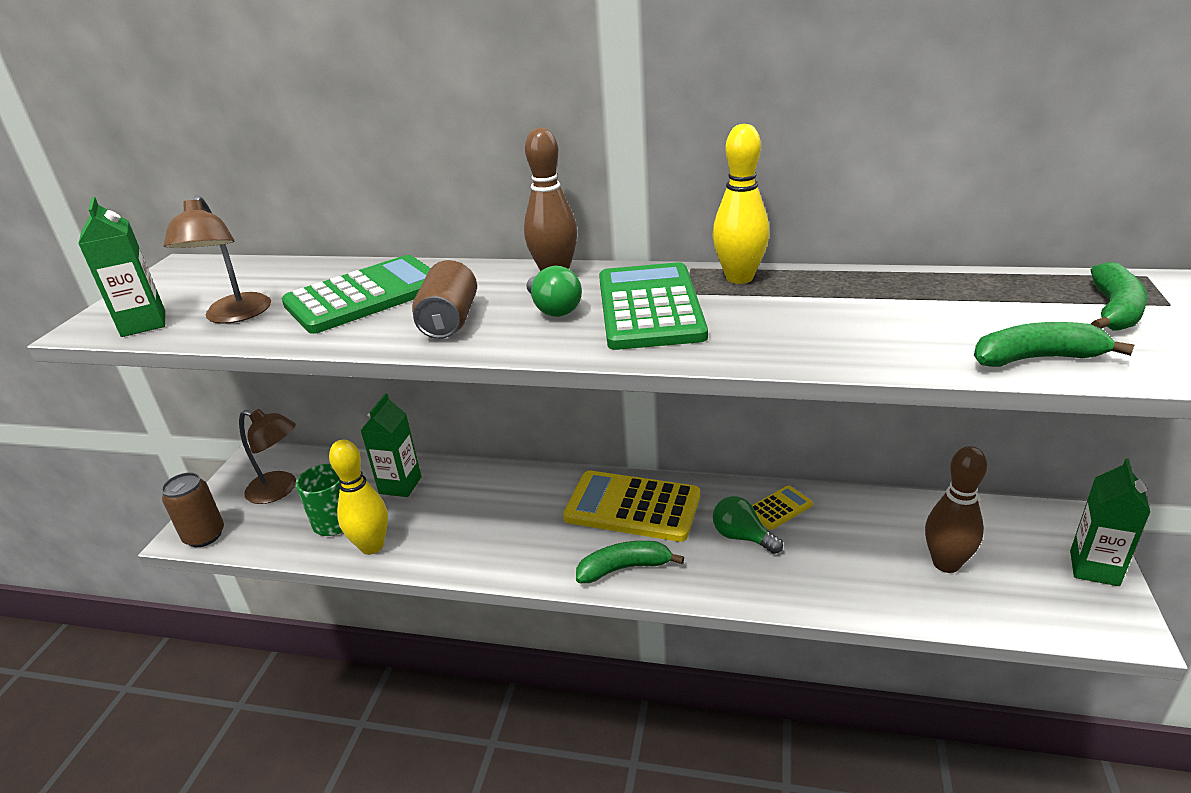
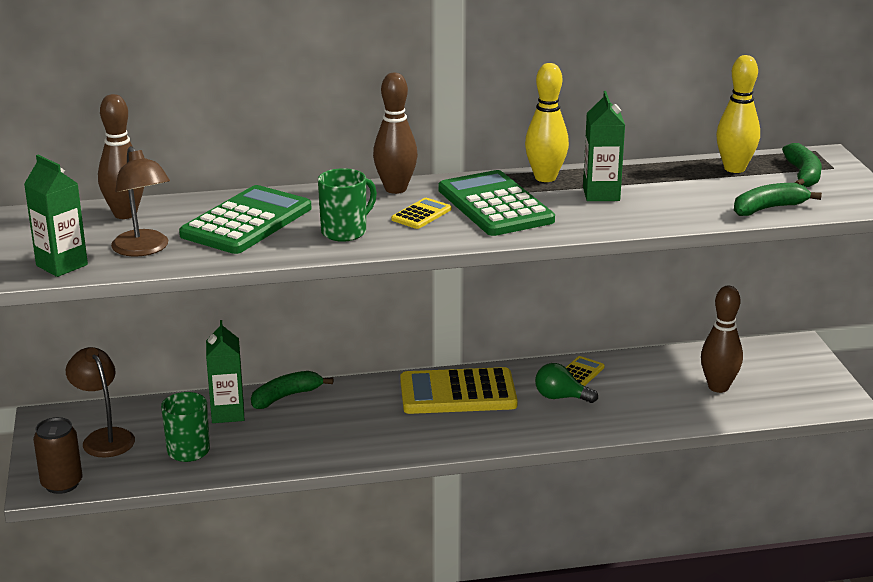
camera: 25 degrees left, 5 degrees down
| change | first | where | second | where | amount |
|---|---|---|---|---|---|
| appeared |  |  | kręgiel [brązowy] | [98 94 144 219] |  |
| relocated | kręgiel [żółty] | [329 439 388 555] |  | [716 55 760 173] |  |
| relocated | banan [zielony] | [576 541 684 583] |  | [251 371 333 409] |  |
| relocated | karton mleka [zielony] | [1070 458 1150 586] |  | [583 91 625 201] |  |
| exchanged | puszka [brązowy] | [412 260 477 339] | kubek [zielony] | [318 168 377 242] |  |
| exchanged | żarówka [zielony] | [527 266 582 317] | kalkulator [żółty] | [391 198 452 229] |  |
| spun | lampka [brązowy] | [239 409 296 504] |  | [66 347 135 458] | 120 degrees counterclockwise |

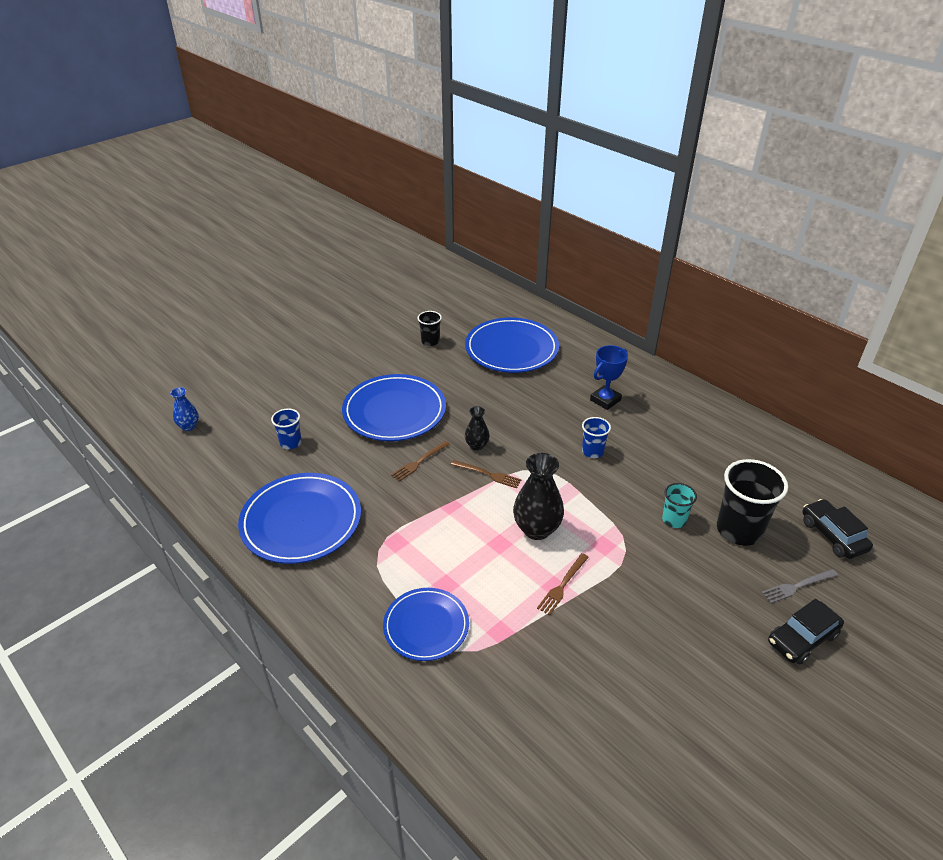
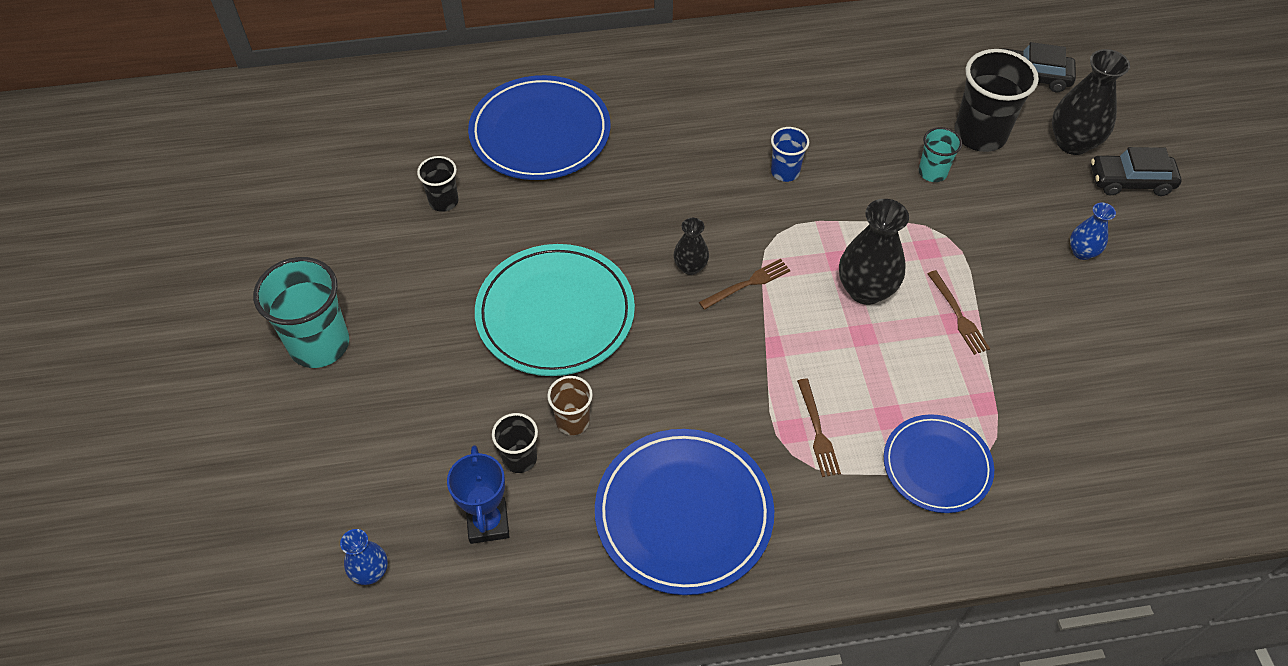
camera: 55 degrees left, 15 degrees up
| change | first | where | second | where | amount |
|---|---|---|---|---|---|
| appeared |  |  | szklanka [turkusowy] | [253 257 349 368] |  |
| appeared |  |  | szklanka [brązowy] | [547 376 593 435] |  |
| appeared |  |  | wazon [niebieski] | [1070 203 1116 260] |  |
| relocated | widelec [brązowy] | [391 441 450 481] |  | [797 379 841 477] |  |
| relocated | puchar [niebieski] | [590 345 628 410] |  | [447 445 510 544] |  |
| exchanged | widelec [szary] | [762 569 838 603] | wazon [czarny] | [1052 49 1130 155] |  |
| colour | szklanka [niebieski] | [271 408 302 449] | szklanka [czarny] | [492 413 538 473] |  |
| colour | talerz [niebieski] | [342 374 446 441] | talerz [turkusowy] | [475 244 635 376] |  |
| spun | samochód [czarny] | [768 599 844 664] |  | [1091 147 1182 196] | 90 degrees clockwise |

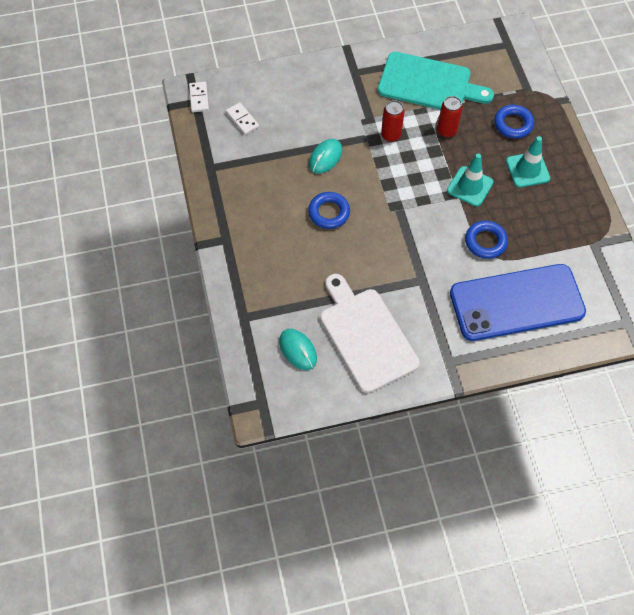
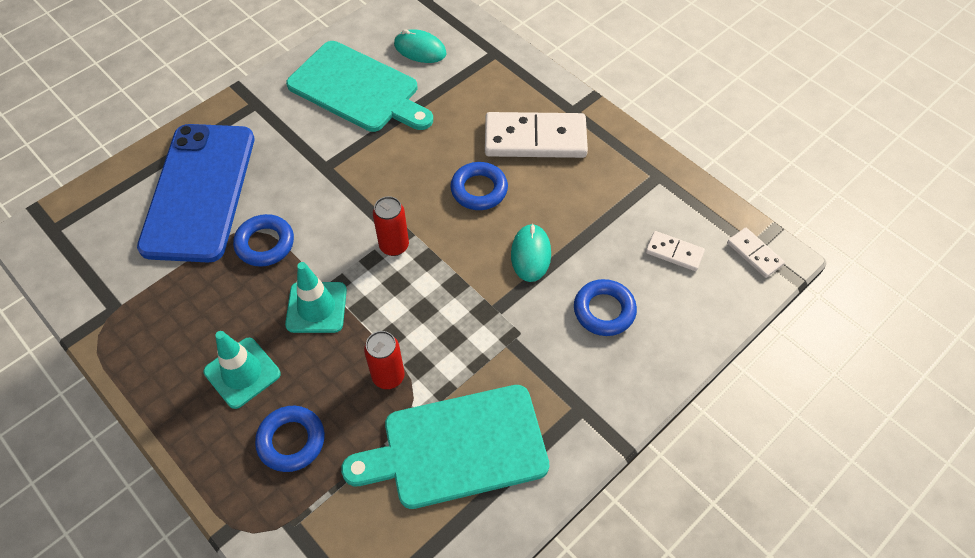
camera: 150 degrees right, 5 degrees down
| change | first | where | second | where | amount |
|---|---|---|---|---|---|
| appeared |  |  | kostka domina [biały] | [485 112 588 158] |  |
| appeared |  |  | pierścień [niebieski] | [574 279 637 336] |  |
| relocated | puszka [czerwony] | [381 100 404 142] |  | [373 196 409 256] |  |
| colour | deska do krojenia [biały] | [320 274 420 393] | deska do krojenia [turkusowy] | [286 41 433 132] |  |
| spun | telefon [niebieski] | [450 264 586 341] |  | [137 124 254 263] | 45 degrees counterclockwise |

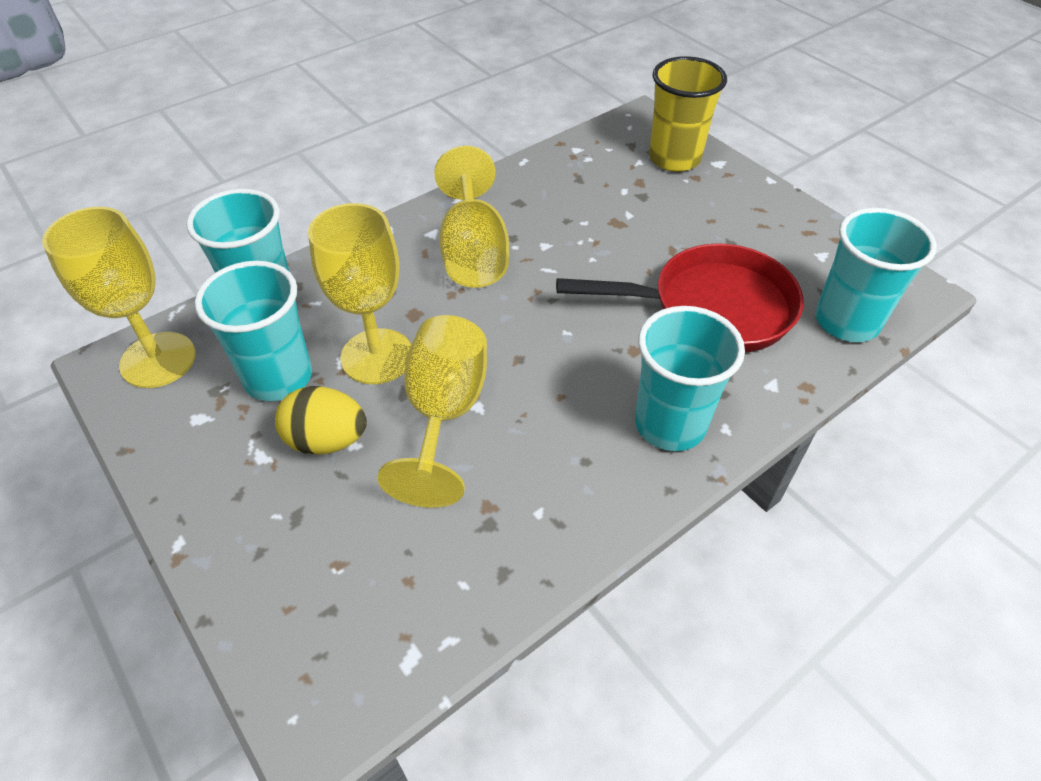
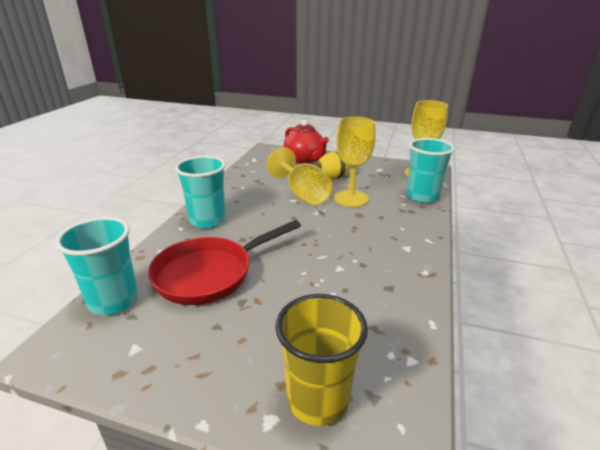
camera: 145 degrees right, 20 degrees down
| change | first | where | second | where | amount |
|---|---|---|---|---|---|
| missing | szklanka [turkusowy] | [195 261 312 401] |  |  |  |
| missing | kielich [żółty] | [434 146 509 288] |  |  |  |
| appeared |  |  | imbryk [czerwony] | [284 120 329 164] |  |

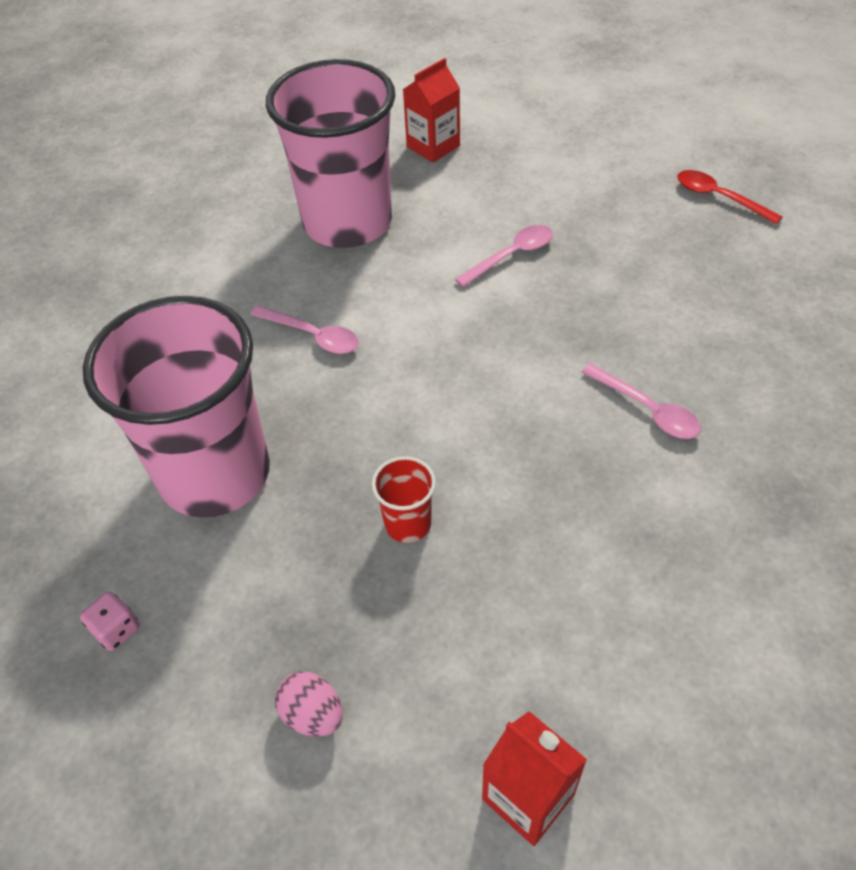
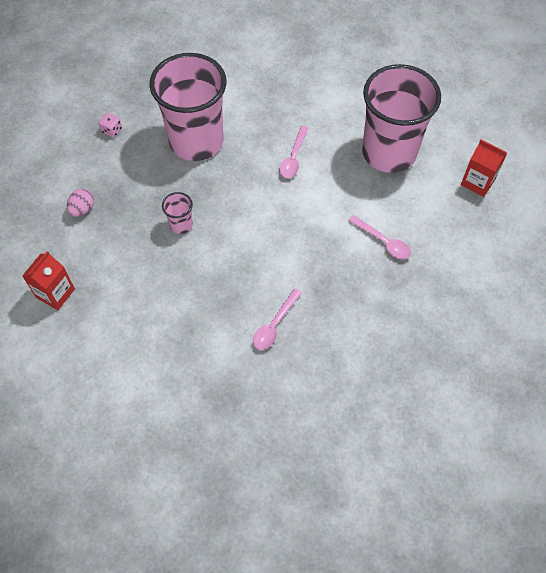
camera: 75 degrees right, 10 degrees up
| change | first | where | second | where | amount |
|---|---|---|---|---|---|
| missing | łyżka [czerwony] | [677 170 783 225] |  |  |  |
| colour | szklanka [czerwony] | [372 456 436 543] | szklanka [różowy] | [162 192 193 234] |  |

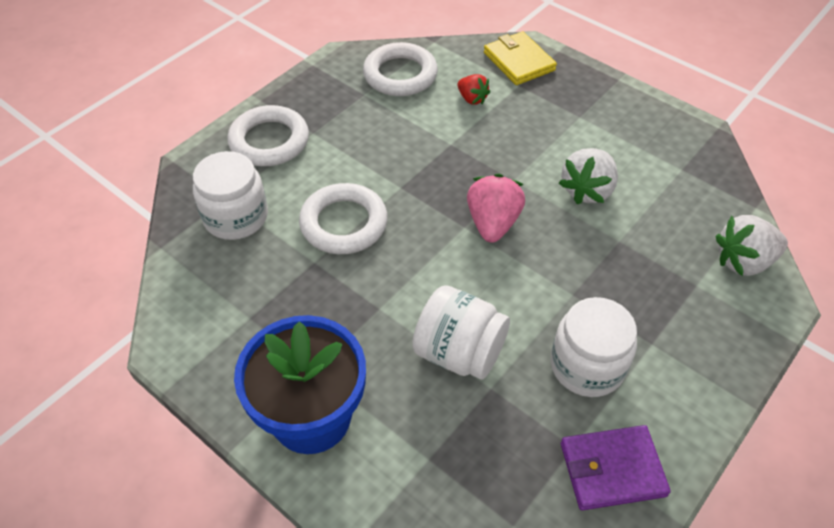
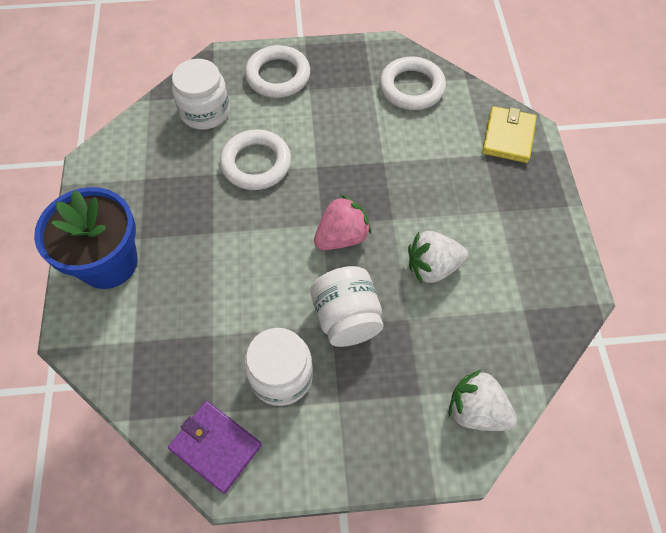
camera: 45 degrees right, 10 degrees up
| change | first | where | second | where | amount |
|---|---|---|---|---|---|
| missing | truskawka [czerwony] | [457 74 490 105] |  |  |  |
| relocated | słoik [biały] | [412 285 510 380] |  | [311 266 383 347] |  |

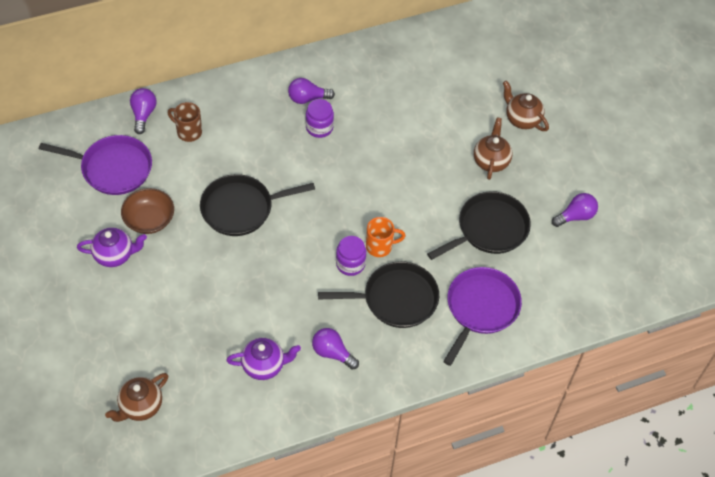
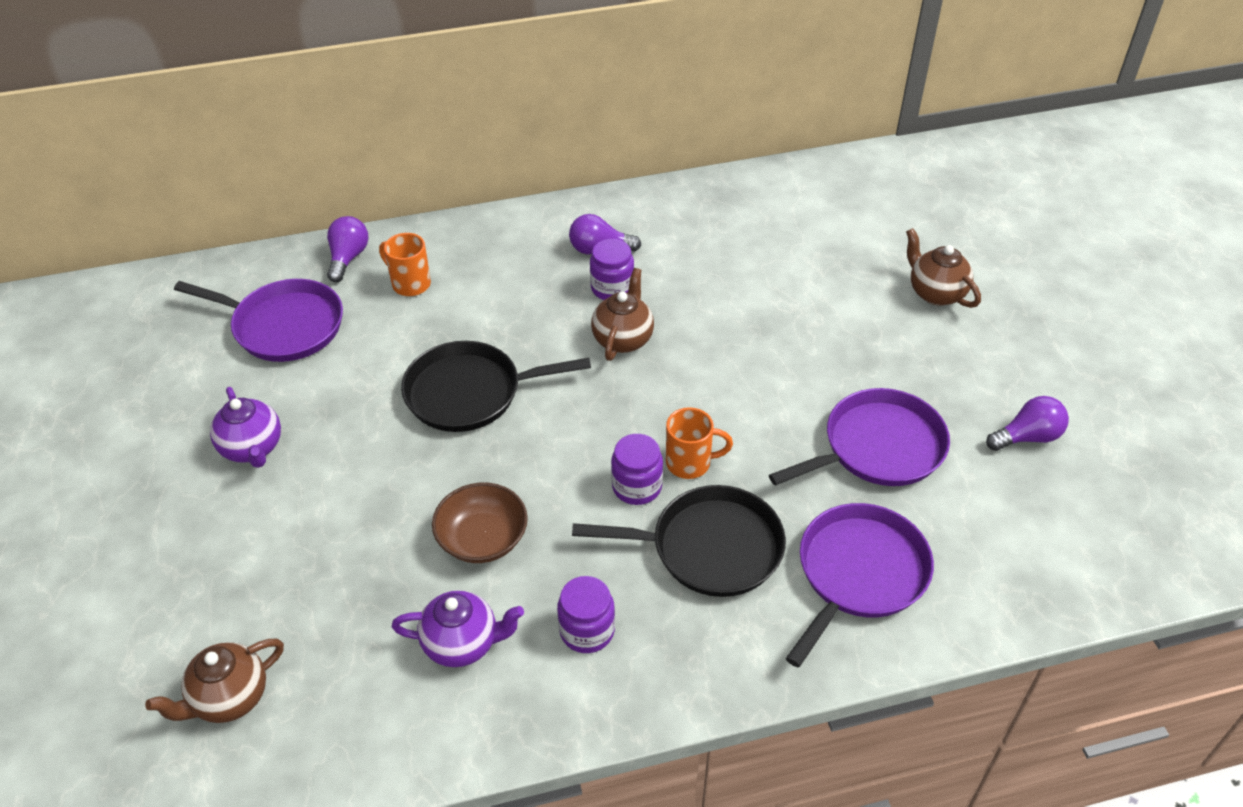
camera: 10 degrees right, 10 degrees down
| change | first | where | second | where | amount |
|---|---|---|---|---|---|
| relocated | miska [brązowy] | [121 188 174 234] |  | [432 483 528 563] |  |
| relocated | imbryk [brązowy] | [474 117 512 180] |  | [591 268 654 361] |  |
| exchanged | żarówka [fioletowy] | [312 328 359 370] | słoik [fioletowy] | [557 576 615 653] |  |
| colour | kubek [brązowy] | [168 102 202 142] | kubek [pomarańczowy] | [379 233 431 296] |  |
| colour | patelnia [czarny] | [427 191 531 260] | patelnia [fioletowy] | [769 388 950 486] |  |
| spun | imbryk [fioletowy] | [77 228 147 267] |  | [210 387 281 468] | 60 degrees clockwise |

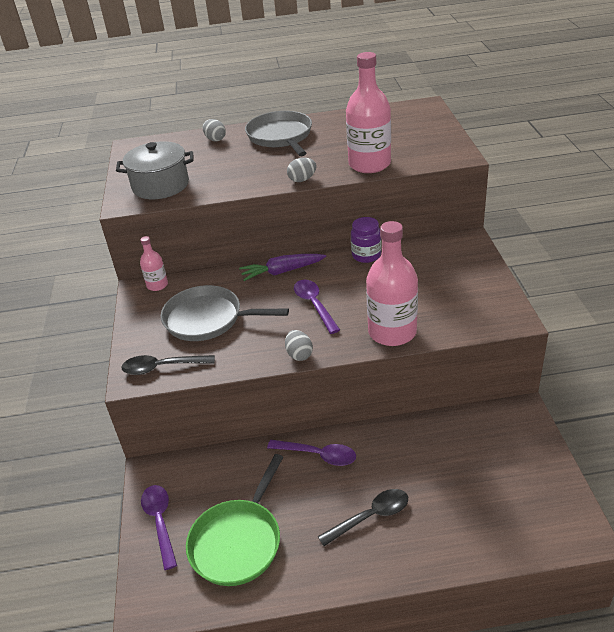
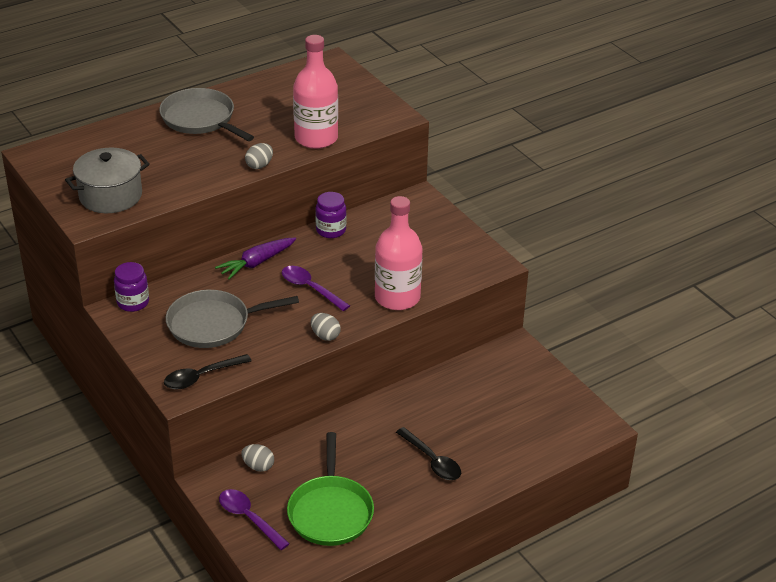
camera: 30 degrees left, 0 degrees up
| change | first | where | second | where | amount |
|---|---|---|---|---|---|
| missing | łyżka [fioletowy] | [267 440 356 466] |  |  |  |
| relocated | jajko [szary] | [203 119 226 141] |  | [242 444 274 472] |  |
| exchanged | butelka [różowy] | [140 236 168 291] | słoik [fioletowy] | [114 262 149 312] |  |
| spun | łyżka [czarny] | [318 489 408 546] |  | [396 427 461 480] | 105 degrees clockwise |

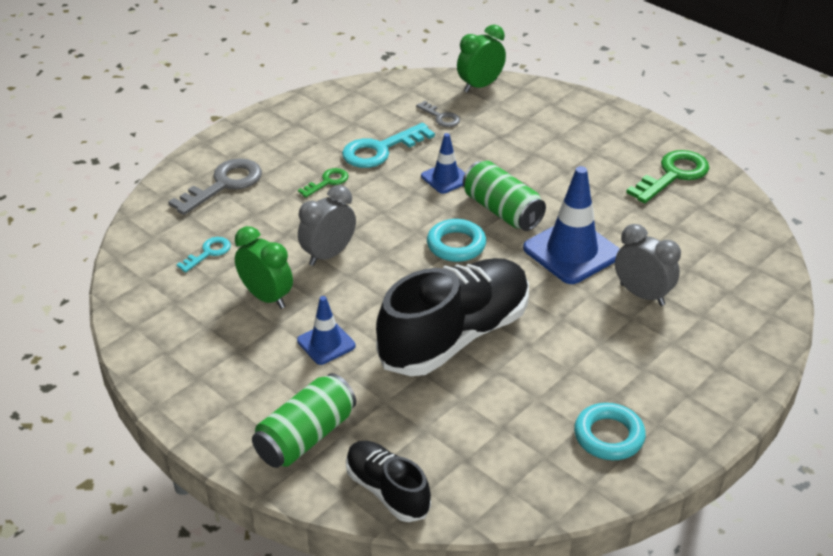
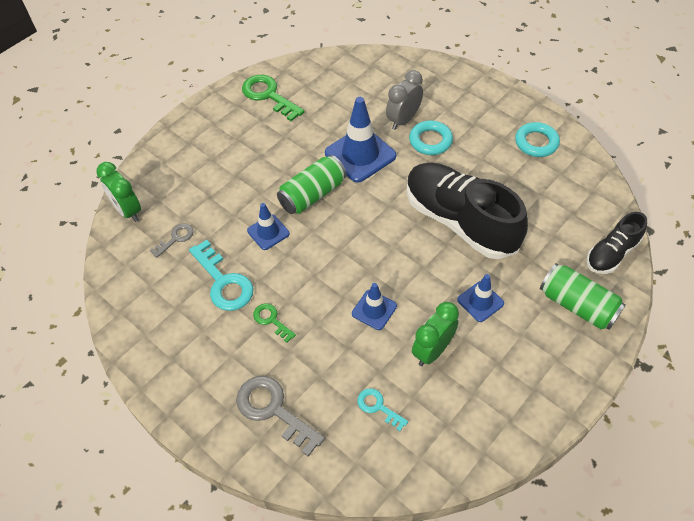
camera: 90 degrees left, 15 degrees up
| change | first | where | second | where | amount |
|---|---|---|---|---|---|
| relocated | pierścień [turkusowy] | [427 219 486 262] |  | [409 121 453 155] |  |
| exchanged | budzik [szary] | [298 185 356 266] | pachołek [niebieski] | [352 283 397 330] |  |

